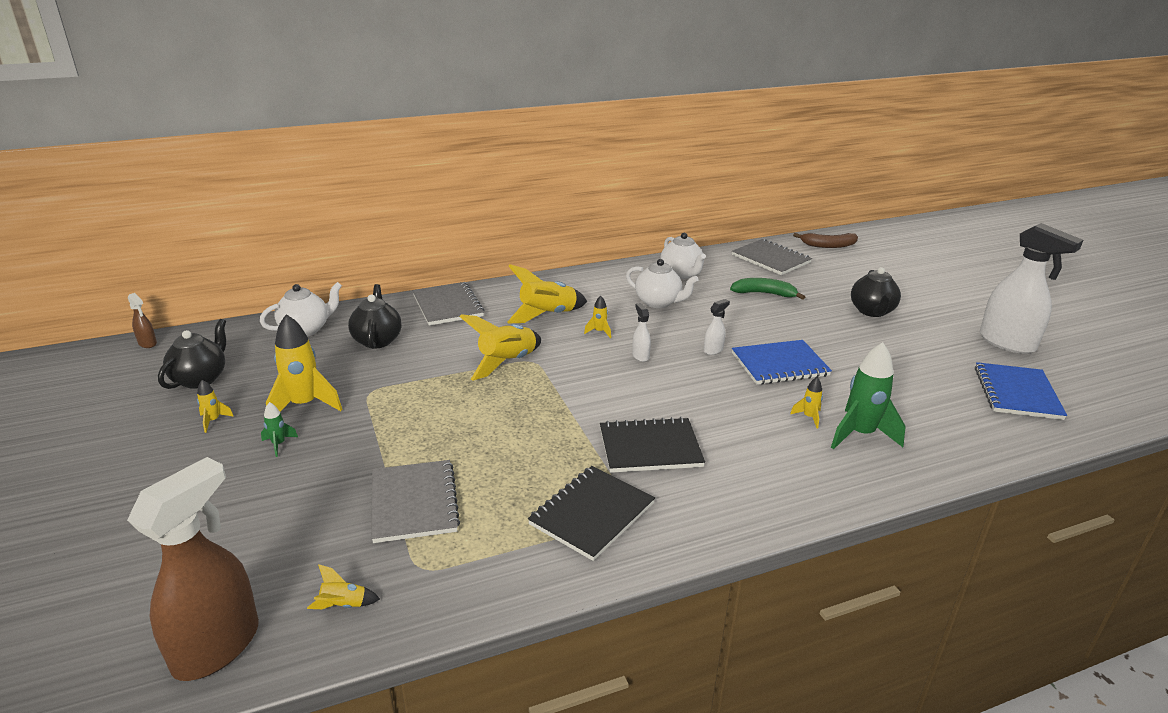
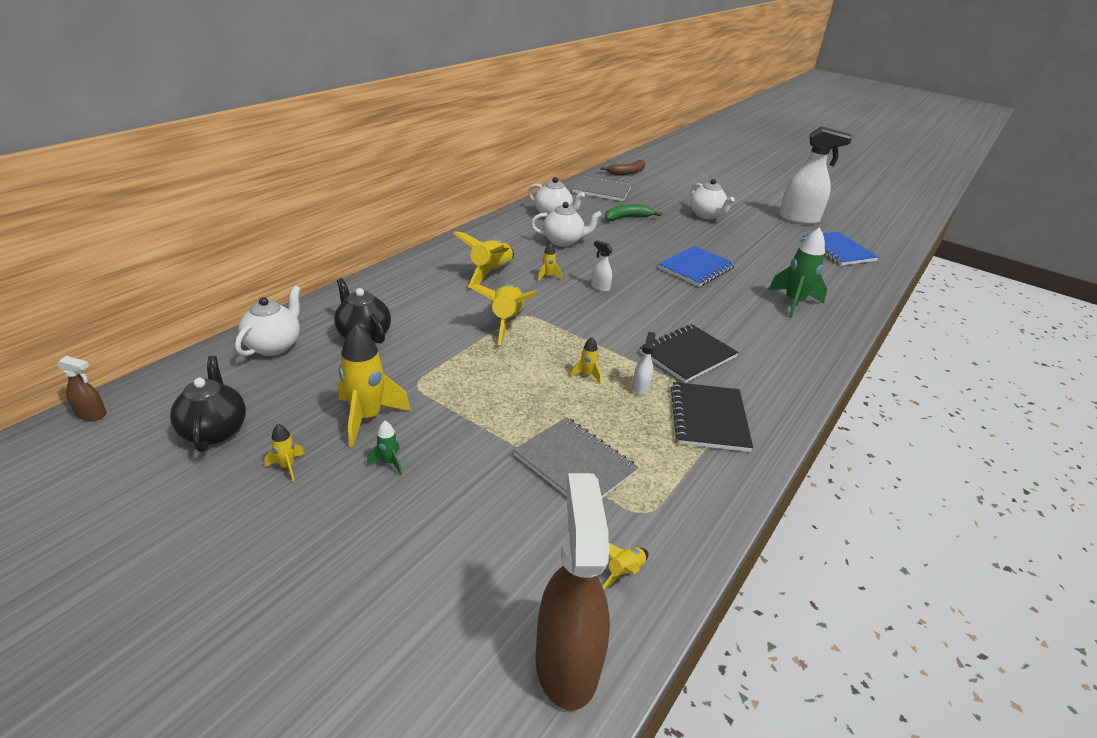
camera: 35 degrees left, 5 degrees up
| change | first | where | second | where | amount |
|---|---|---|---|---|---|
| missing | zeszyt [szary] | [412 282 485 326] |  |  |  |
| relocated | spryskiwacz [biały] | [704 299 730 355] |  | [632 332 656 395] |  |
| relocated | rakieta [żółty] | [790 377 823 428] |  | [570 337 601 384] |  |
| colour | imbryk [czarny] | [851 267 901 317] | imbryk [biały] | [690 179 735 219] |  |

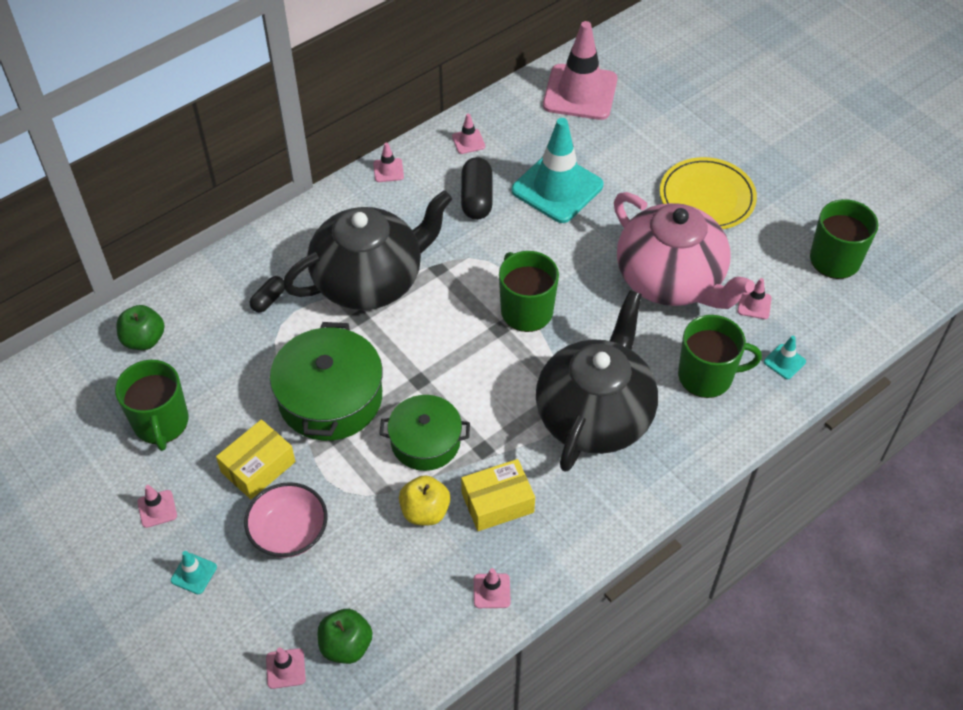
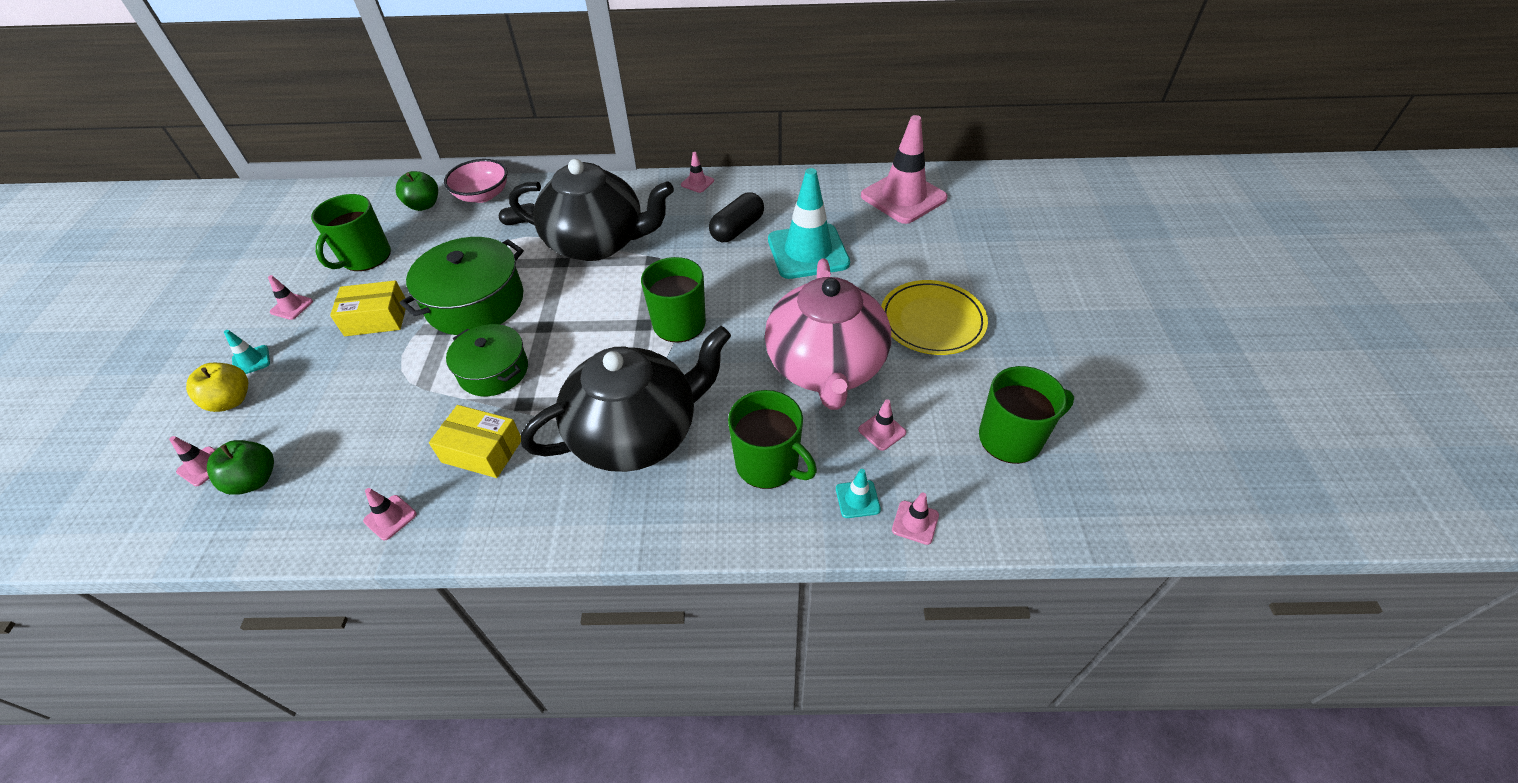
camera: 40 degrees right, 5 degrees down
| change | first | where | second | where | amount |
|---|---|---|---|---|---|
| relocated | miska [różowy] | [244 482 328 558] |  | [444 159 507 203] |  |
| relocated | jabłko [żółty] | [399 475 450 526] |  | [186 363 248 412] |  |
| relocated | pachołek [różowy] | [452 114 485 154] |  | [892 492 939 545] |  |

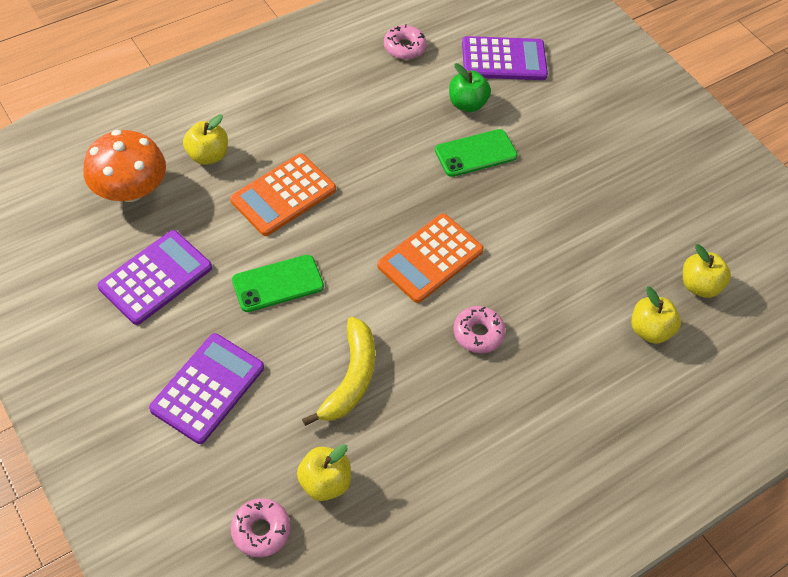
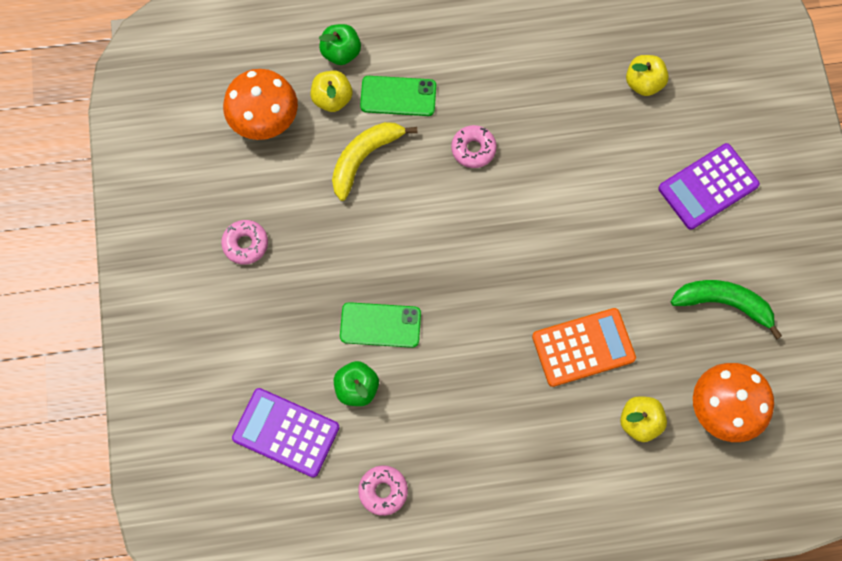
camera: 150 degrees left, 15 degrees up
| change | first | where | second | where | amount |
|---|---|---|---|---|---|
| missing | kalkulator [pomarańczowy] | [377 213 484 303] |  |  |  |
| appeared |  |  | jabłko [zielony] | [319 24 361 65] |  |
| relocated | donut [różowy] | [231 498 291 557] |  | [221 220 268 265] |  |
| relocated | telefon [zielony] | [232 255 324 312] |  | [360 76 436 116] |  |
| relocated | banan [żółty] | [302 317 375 426] |  | [332 122 417 201] |  |
| exchanged | kalkulator [fioletowy] | [98 230 212 325] | banan [zielony] | [671 280 782 339] |  |
| exchanged | jabłko [żółty] | [683 244 731 298] | grzyb [pomarańczowy] | [223 69 298 140] |  |

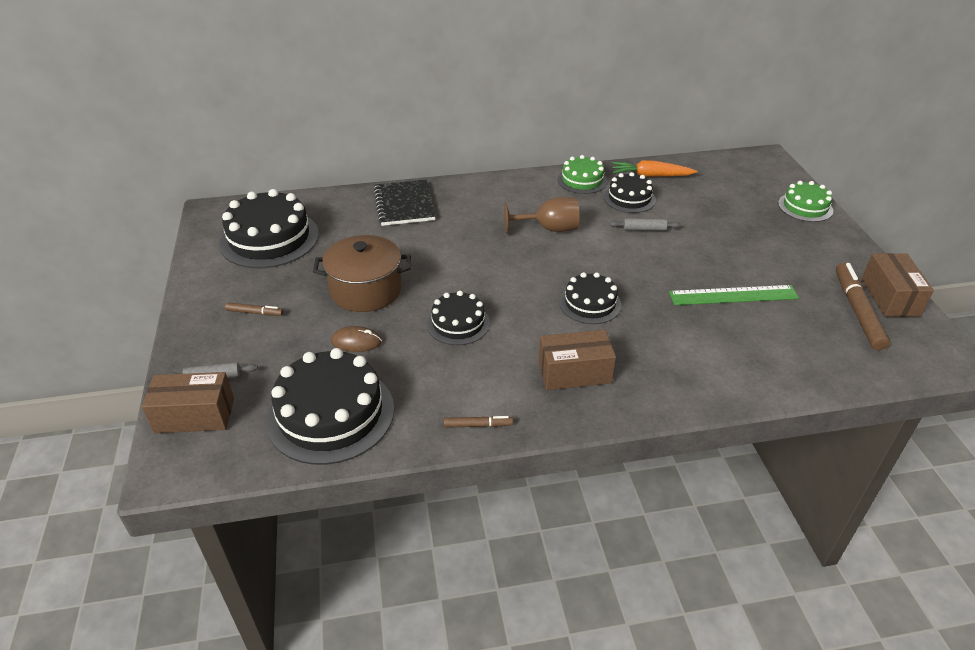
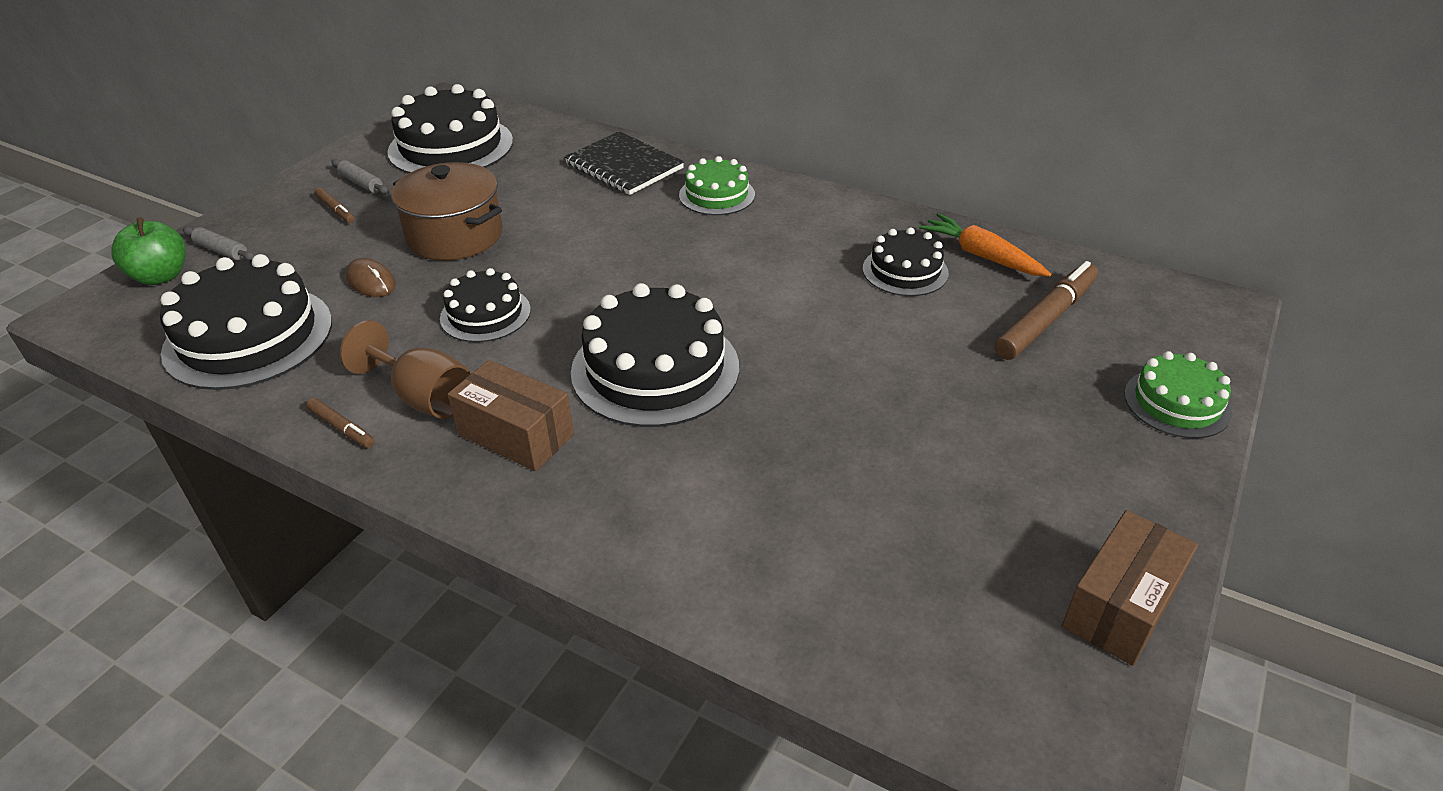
camera: 40 degrees right, 0 degrees up
| change | first | where | second | where | amount |
|---|---|---|---|---|---|
| missing | linijka [zielony] | [669 285 799 305] |  |  |  |
| relocated | kielich [brązowy] | [504 197 580 234] |  | [340 320 471 419] |  |
| relocated | tort [zielony] | [557 155 608 194] |  | [679 156 755 215] |  |
| relocated | wałek do ciasta [szary] | [610 218 681 231] |  | [331 159 389 195] |  |
| relocated | flamaster [brązowy] | [836 263 890 350] |  | [994 261 1098 360] |  |
| exchanged | pudełko [brązowy] | [142 372 234 433] | jabłko [zielony] | [111 217 186 285] |  |
| spun | zeszyt [czarny] | [373 180 436 226] |  | [564 131 684 195] | 75 degrees counterclockwise |
| size | tort [czarny] | [559 272 621 324] |  | [571 283 739 427] | x1.75 |

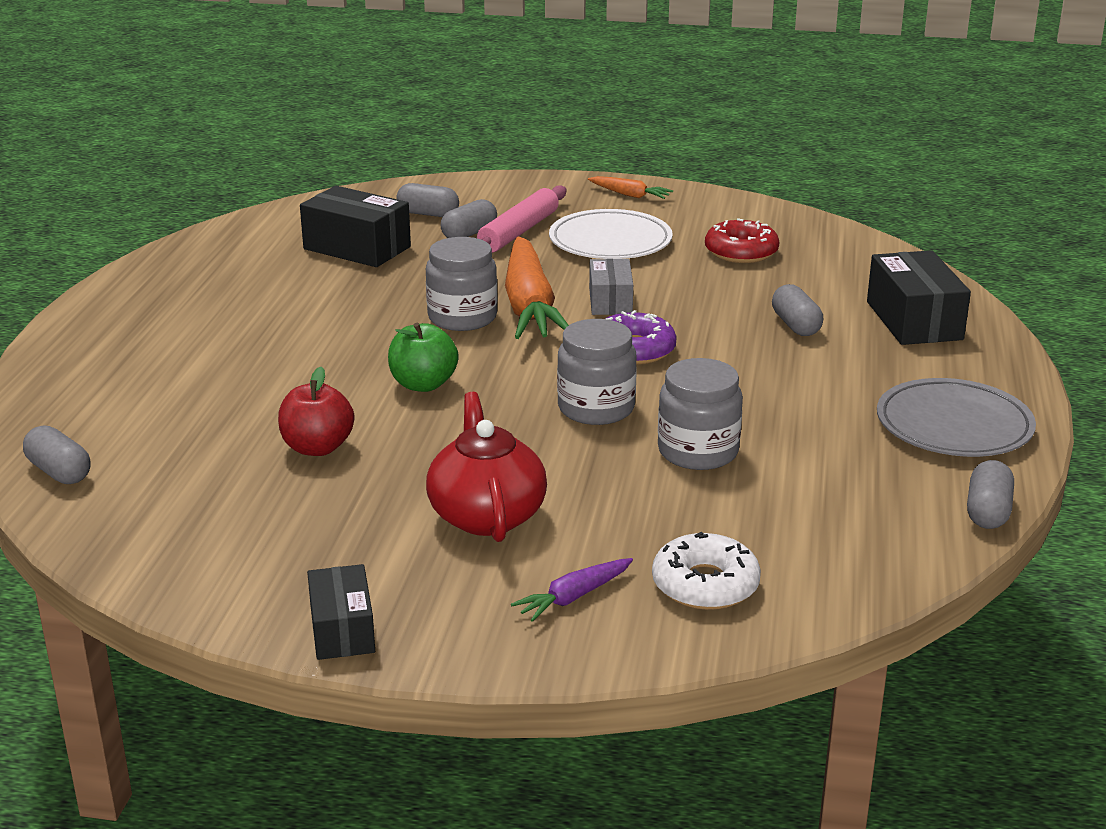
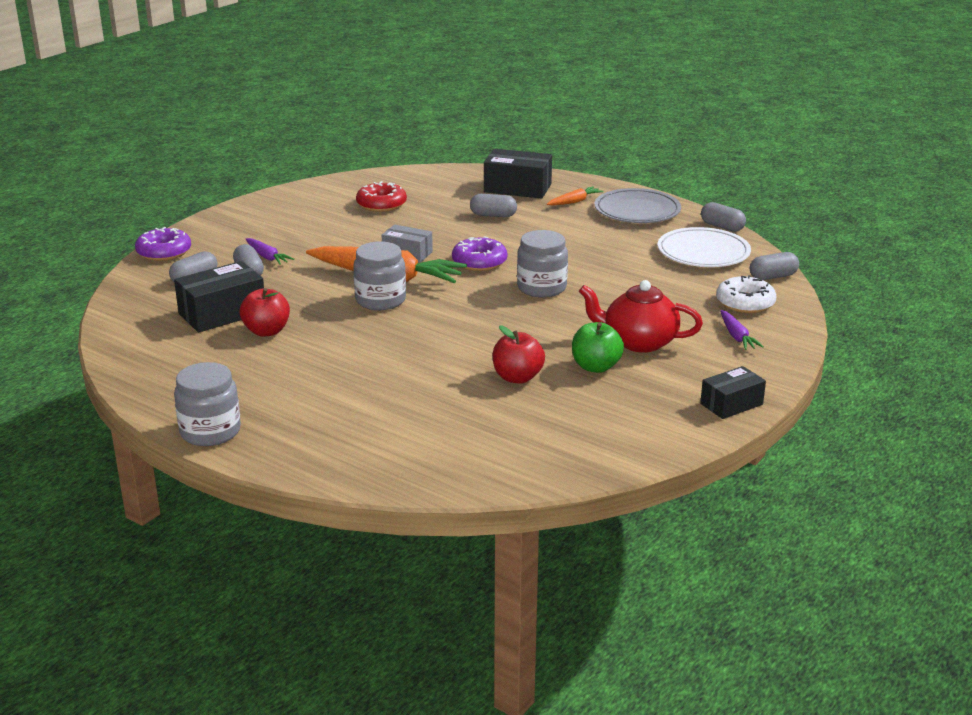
camera: 65 degrees left, 0 degrees up
| change | first | where | second | where | amount |
|---|---|---|---|---|---|
| appeared |  |  | donut [fioletowy] | [135 227 191 261] |  |
| appeared |  |  | jabłko [czerwony] | [240 288 290 337] |  |
| relocated | kapsułka [szary] | [23 425 91 484] |  | [750 252 799 280] |  |
| relocated | jabłko [zielony] | [388 323 459 392] |  | [572 322 624 373] |  |
| relocated | talerz [biały] | [549 209 673 259] |  | [658 227 751 267] |  |
| relocated | marchewka [pomarańczowy] | [588 176 673 199] |  | [547 186 603 206] |  |
| relocated | słoik [szary] | [658 358 743 470] |  | [174 362 241 446] |  |
| exchanged | wałek do ciasta [różowy] | [477 185 566 253] | marchewka [fioletowy] | [245 238 294 265] |  |
| spun | pudełko [czarny] | [307 564 375 660] |  | [700 366 766 419] | 45 degrees counterclockwise |

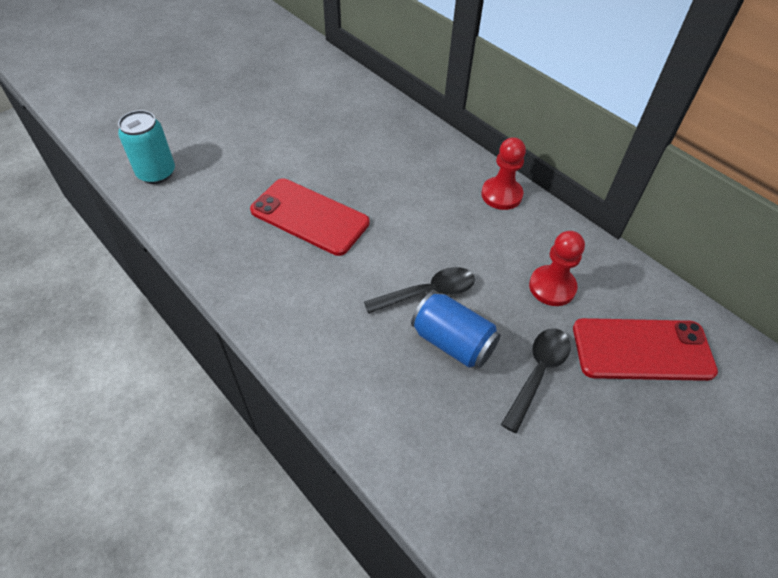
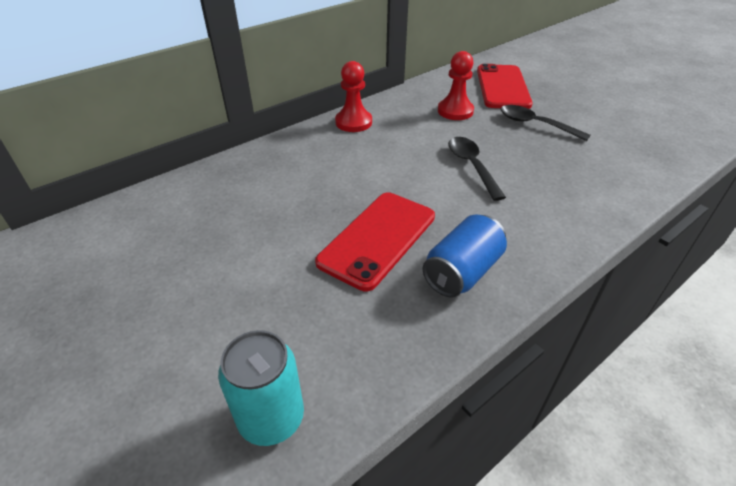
camera: 85 degrees left, 10 degrees down
| change | first | where | second | where | amount |
|---|---|---|---|---|---|
| relocated | puszka [niebieski] | [411 292 501 368] |  | [422 215 507 297] |  |

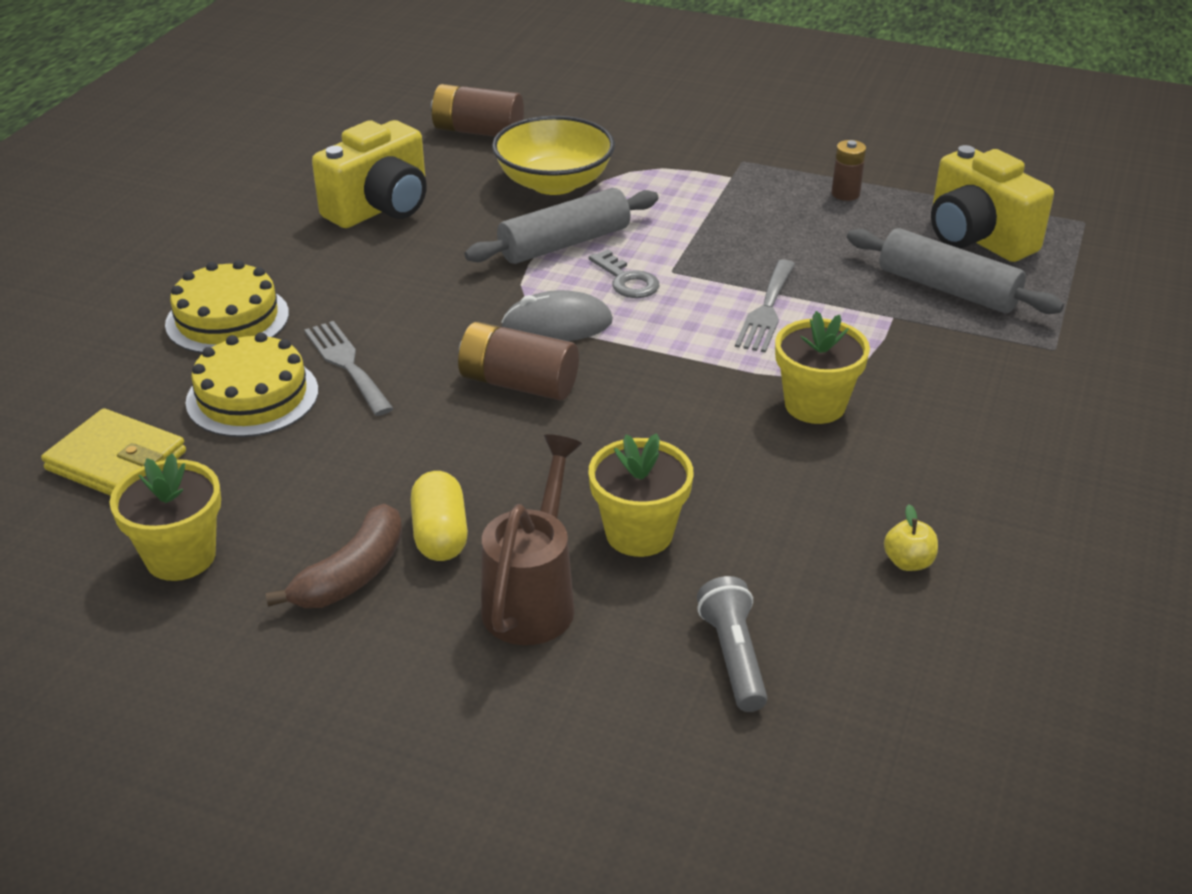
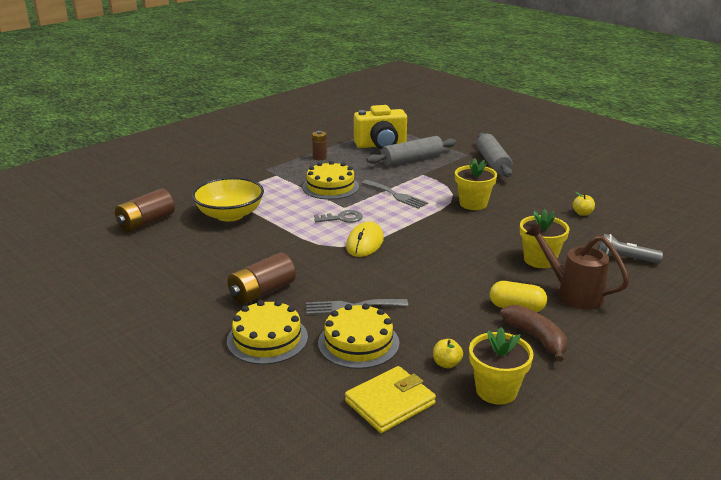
camera: 65 degrees left, 10 degrees down
| change | first | where | second | where | amount |
|---|---|---|---|---|---|
| missing | aparat fotograficzny [żółty] | [312 120 427 228] |  |  |  |
| appeared |  |  | tort [żółty] | [302 161 359 200] |  |
| appeared |  |  | jabłko [żółty] | [433 339 463 368] |  |
| relocated | bateria [brązowy] | [458 321 579 400] |  | [228 252 296 305] |  |
| relocated | wałek do ciasta [szary] | [465 188 659 264] |  | [476 133 513 177] |  |
| colour | myszka [szary] | [501 290 613 341] | myszka [żółty] | [346 222 384 257] |  |

